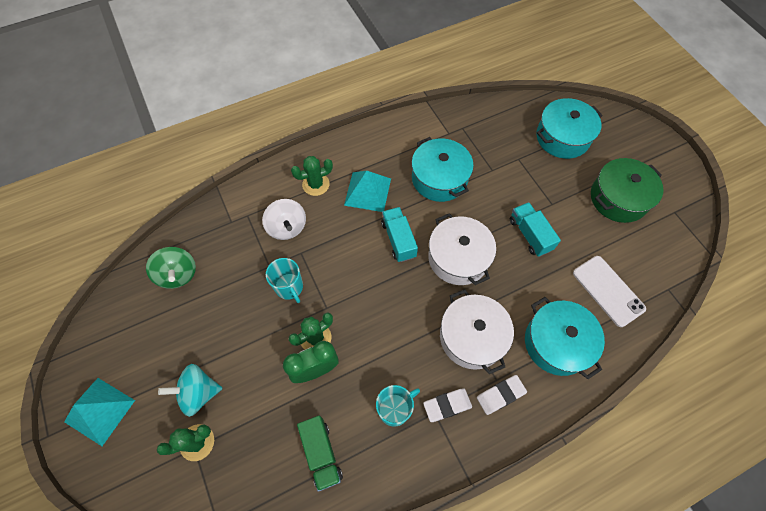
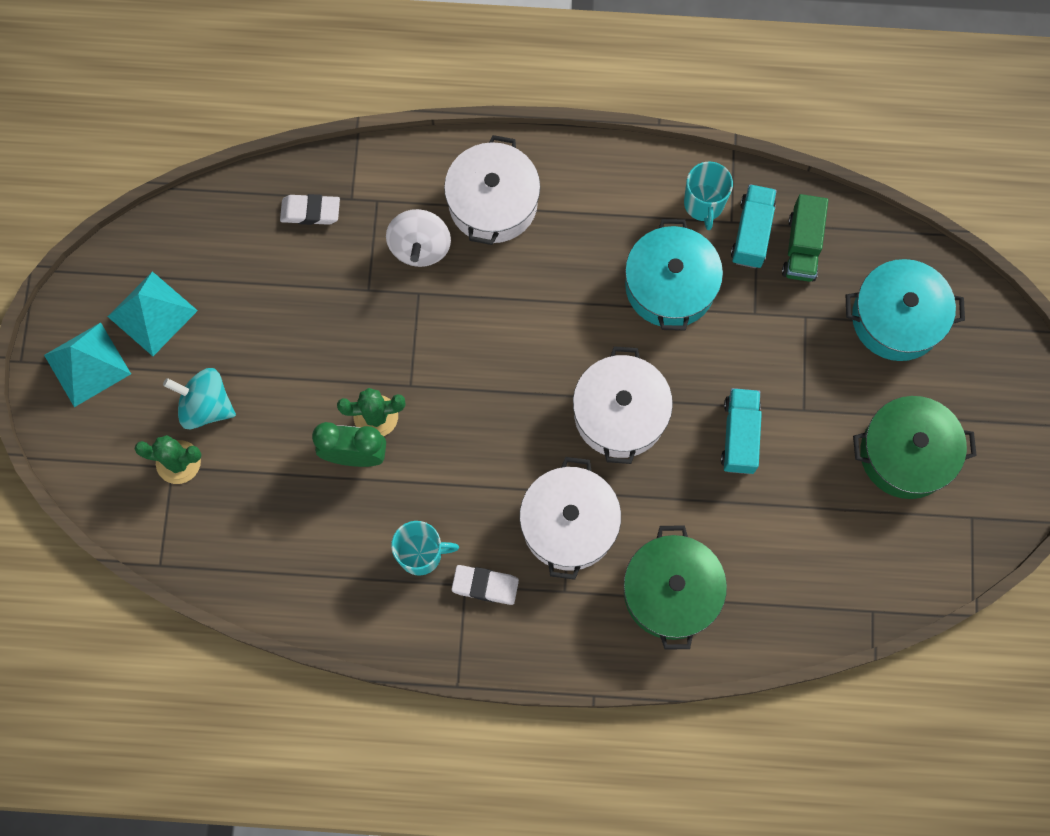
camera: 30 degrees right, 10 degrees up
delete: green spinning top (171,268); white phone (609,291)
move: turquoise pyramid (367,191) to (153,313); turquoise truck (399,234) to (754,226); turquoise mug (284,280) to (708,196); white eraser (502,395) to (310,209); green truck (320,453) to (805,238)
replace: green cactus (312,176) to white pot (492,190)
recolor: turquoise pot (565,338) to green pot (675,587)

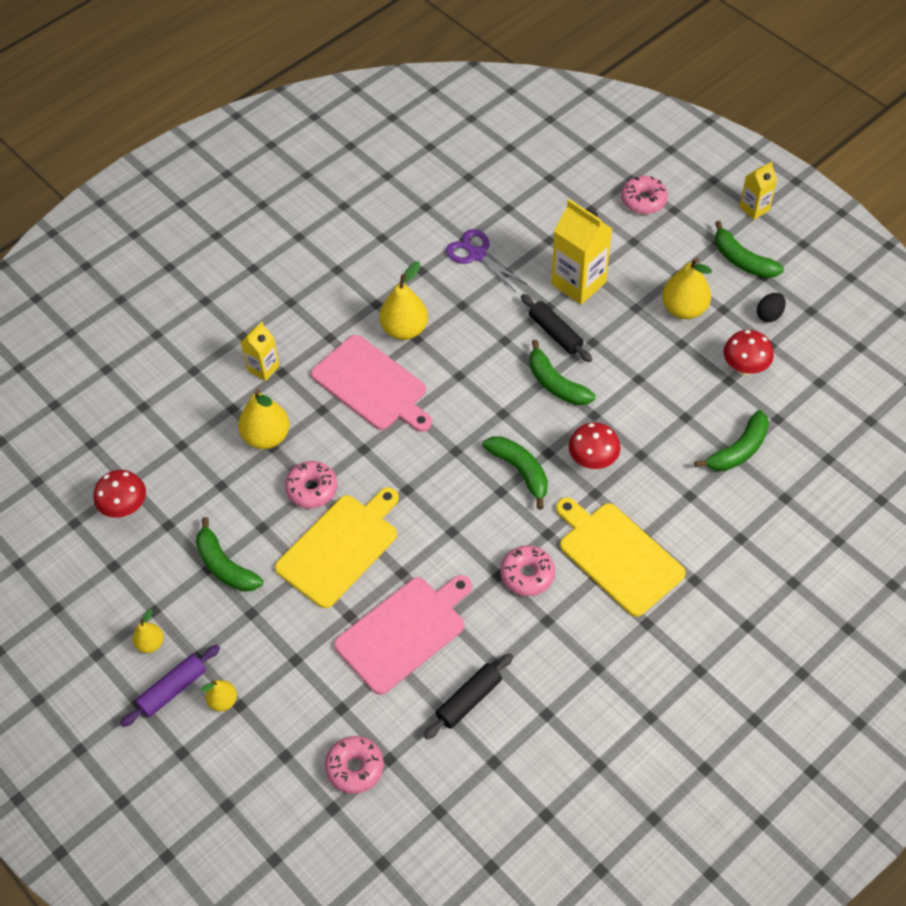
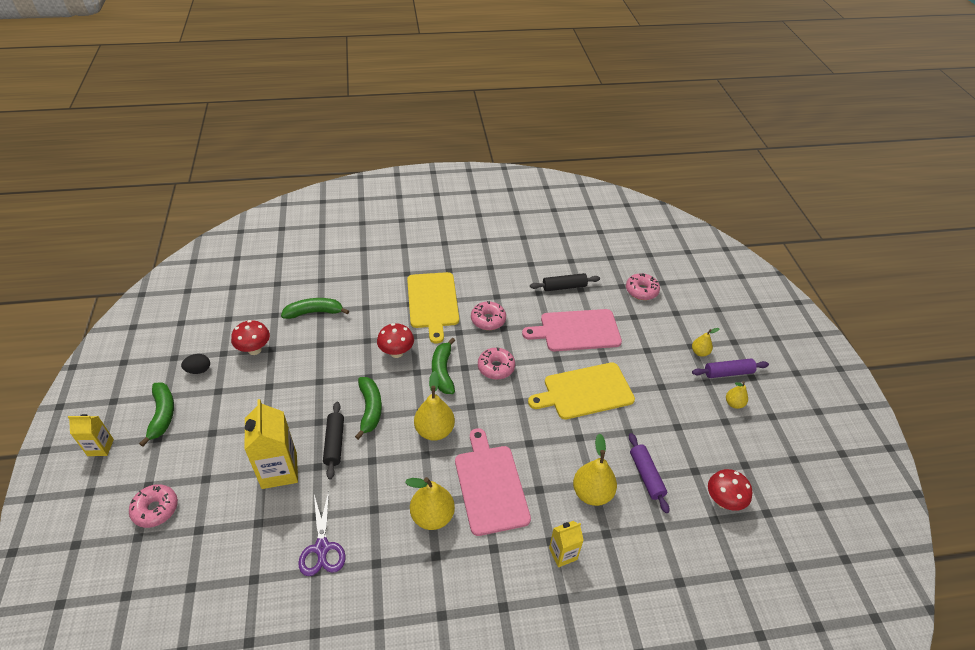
camera: 150 degrees left, 10 degrees down
delete: green banana (229,554)
insert: purple rolling pin (649,473)
move: yellow pear (687,288) to (434,406); pink donut (311,484) to (496,363)

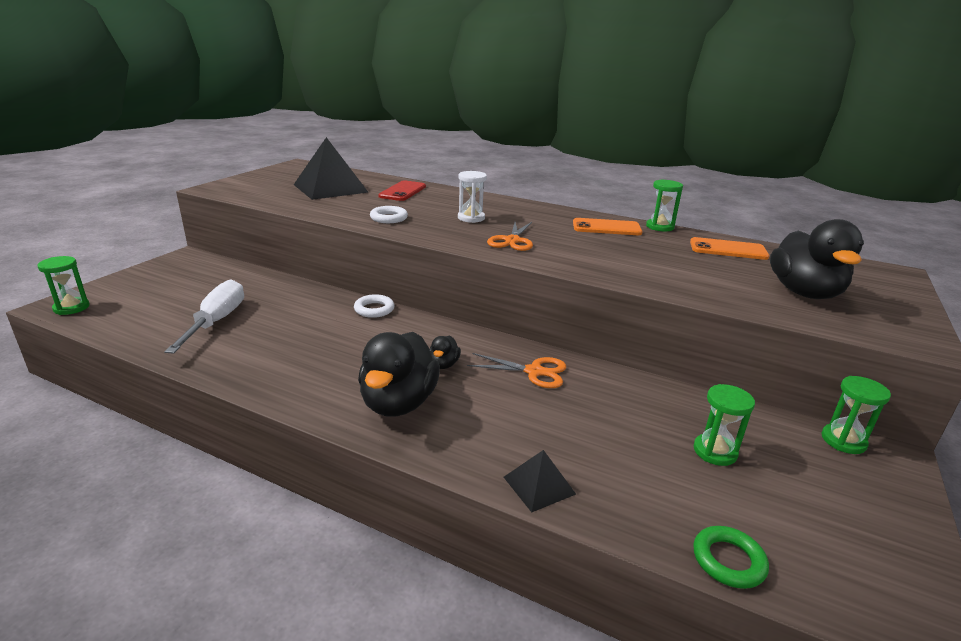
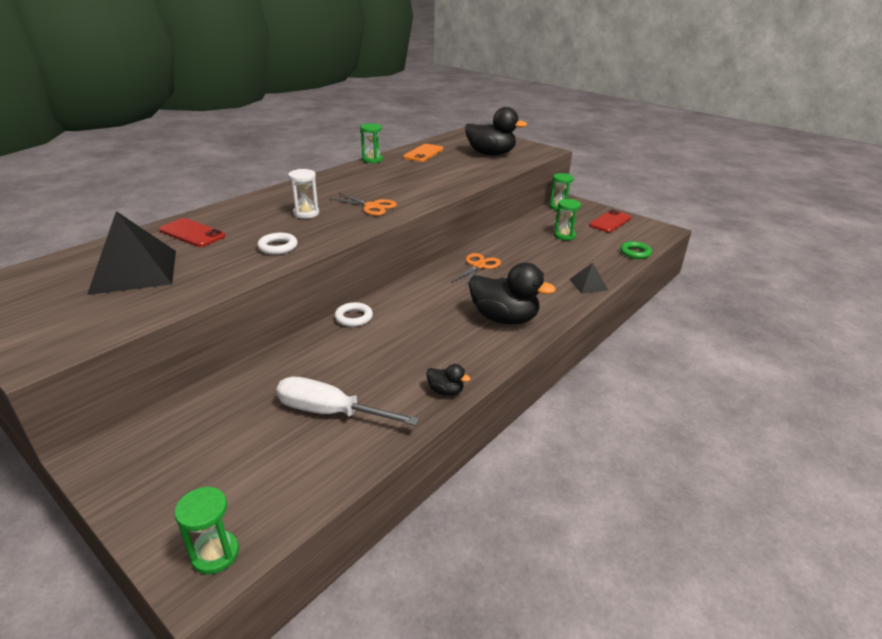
camera: 75 degrees left, 5 degrees up
delete: orange phone (608,226)
insert: red phone (610,221)
move: black duck (445,352) to (448,380)

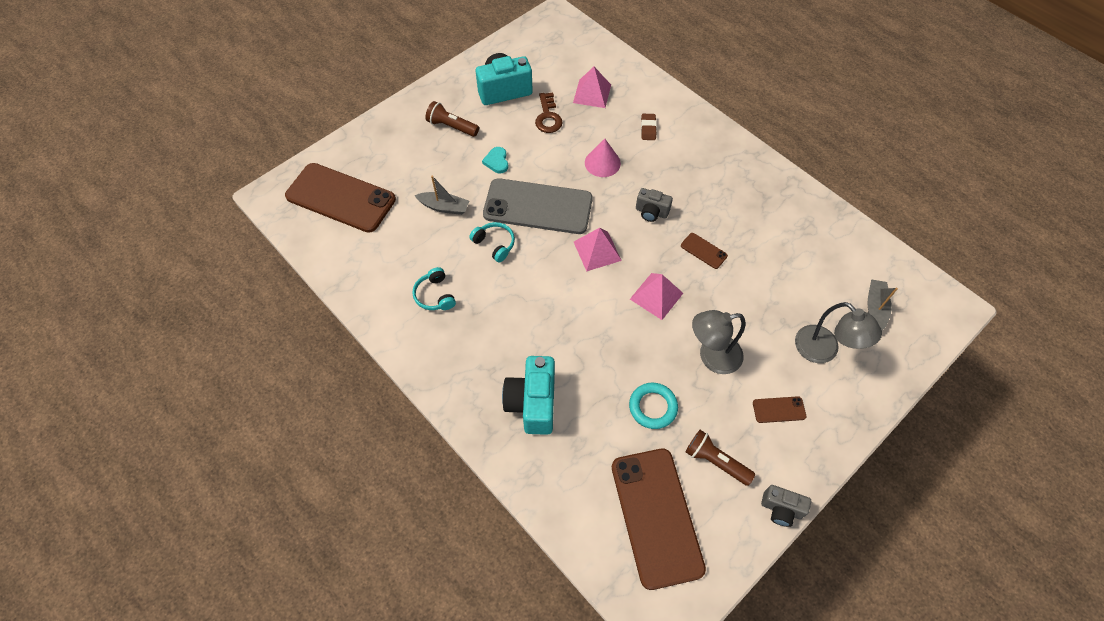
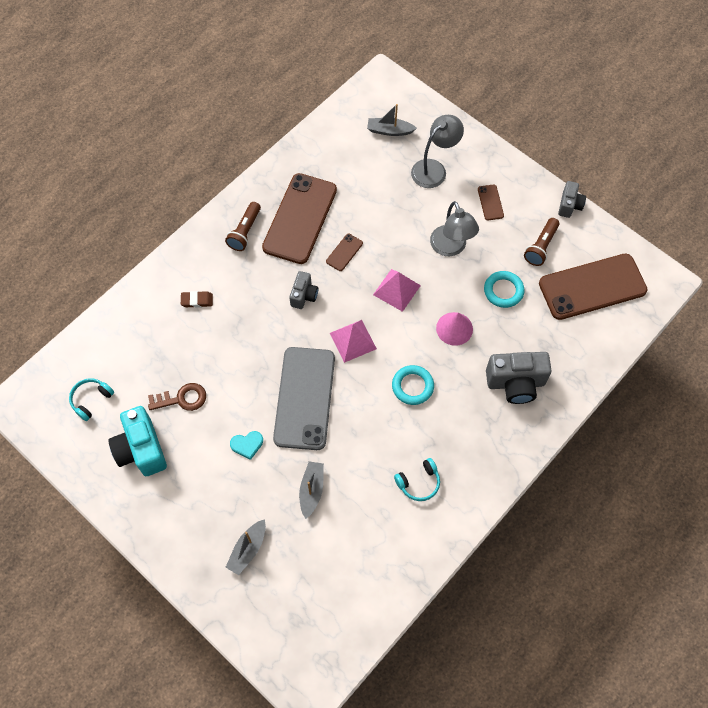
camera: 95 degrees left, 5 degrees up
delete: pink pyramid (592,87)
insert: turquoise ring (413,385); grey boat (246,547)
move: brown flashlight (452,119) to (243,226); pink cone (603,158) to (454,329); brown phone (340,198) to (299,218); turquoise headphones (492,242) to (91,399)
recolor: turquoise camera (528,395) to grey camera (519,378)

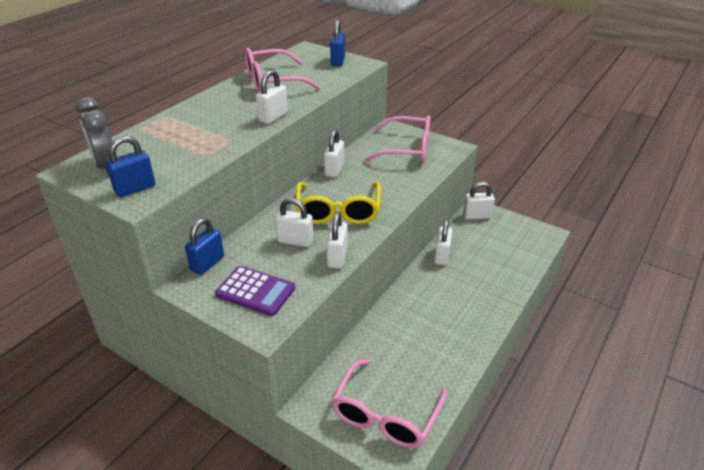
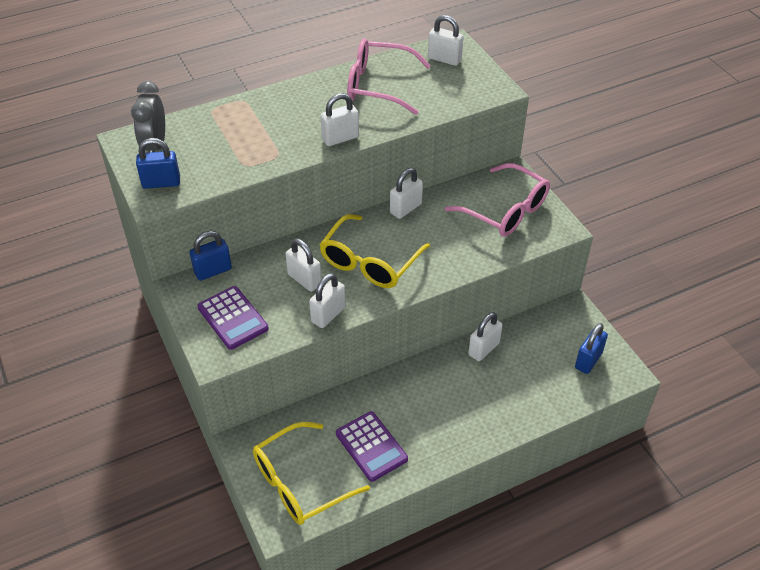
camera: 30 degrees right, 10 degrees up
insert: purple calculator (372,446)
move: blue padlock (337,42) to (591,348); white padlock (479,200) to (446,40)
recolor: pink glasses (389,403) to yellow glasses (311,473)

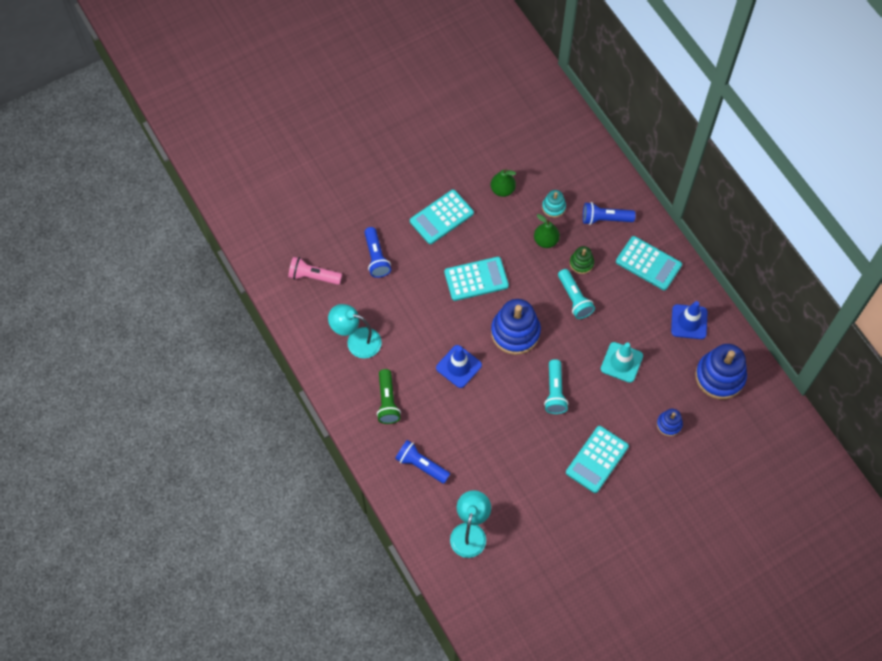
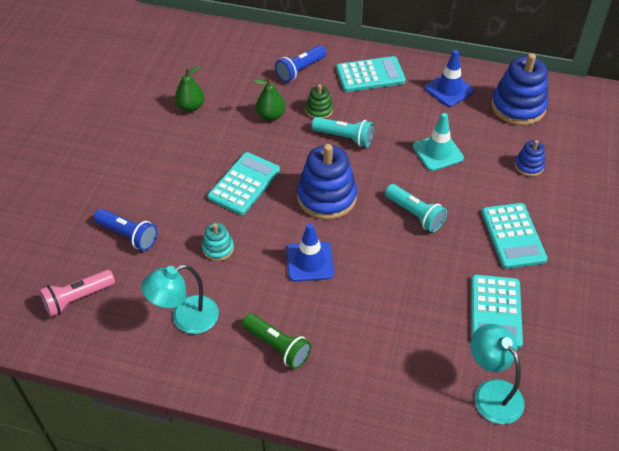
camera: 45 degrees left, 15 degrees down
delete: blue flashlight (422,462)
move: turquoise calculator (442,217) to (497,312); turquoise stacking toy (554,204) to (218,242)

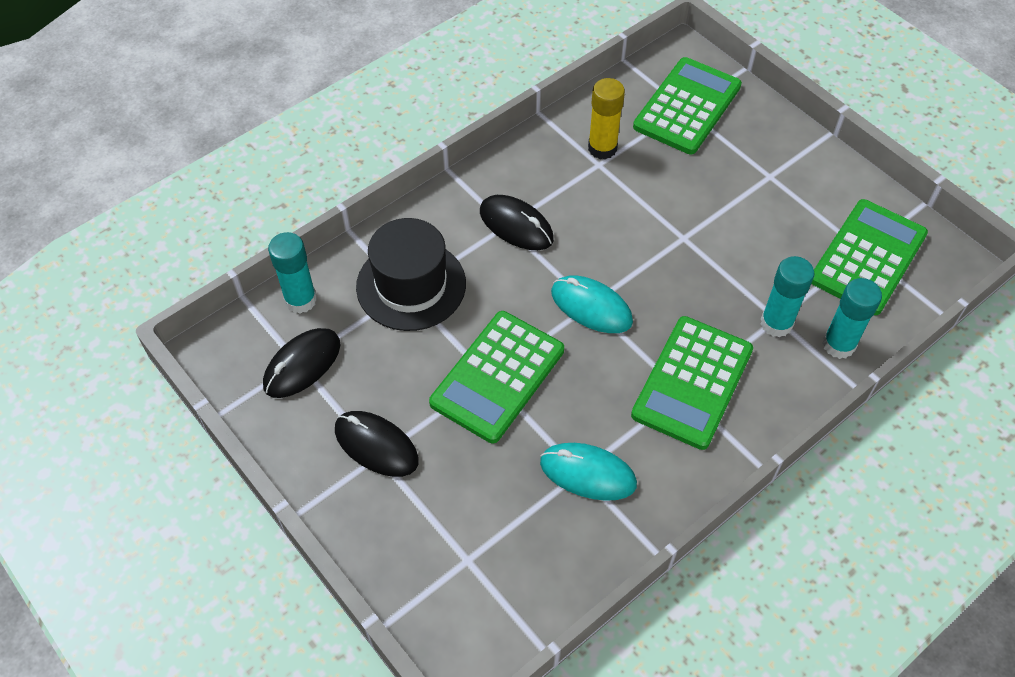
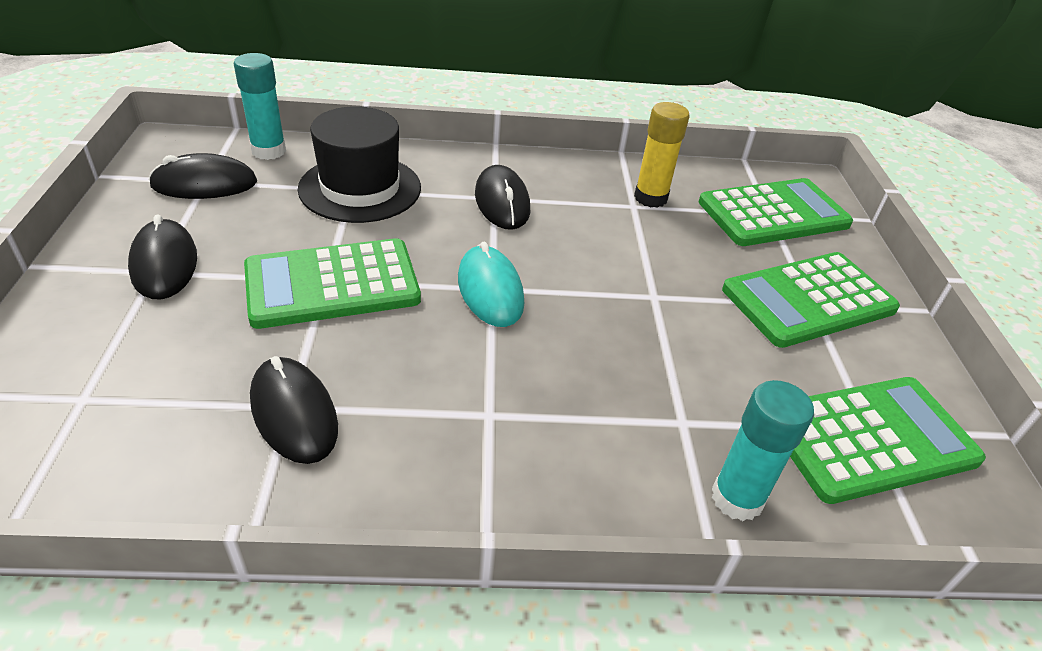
camera: 35 degrees right, 15 degrees down
delete: turquoise glue stick (787,296)
move: green calculator (692,383) to (811,300)
recolor: turquoise mouse (588,472) to black mouse (294,410)

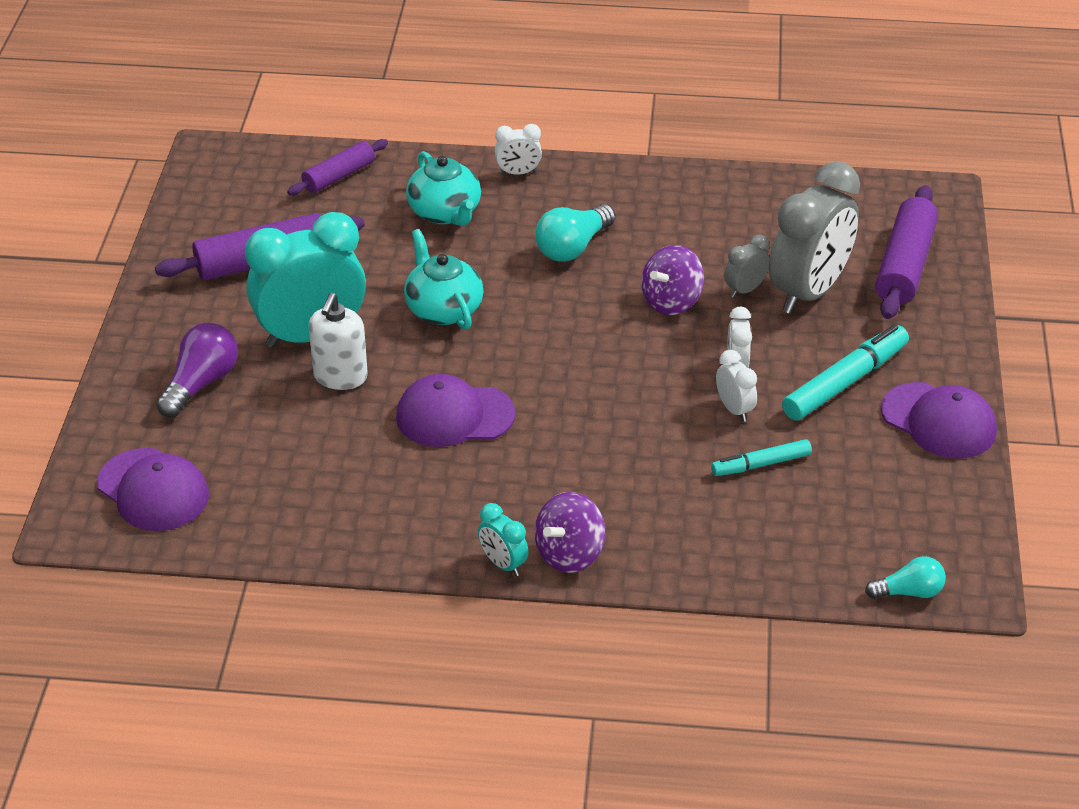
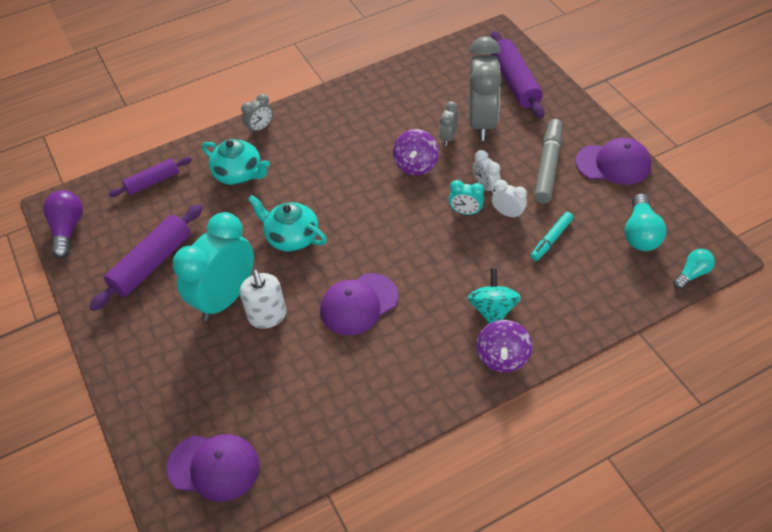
camera: 30 degrees left, 10 degrees up
insert: turquoise spinning top (494,296)
move: turquoise light bulb (575,233) to (646,222); purple light bulb (197,370) to (63,224); turquoise clock (503,539) to (466,197)
recolor: white clock (518,149) to grey clock (257,114); turquoise marker (845,372) to grey marker (548,161)
rotate: purple rolling pin (337,167) = (150,177) 45 degrees clockwise

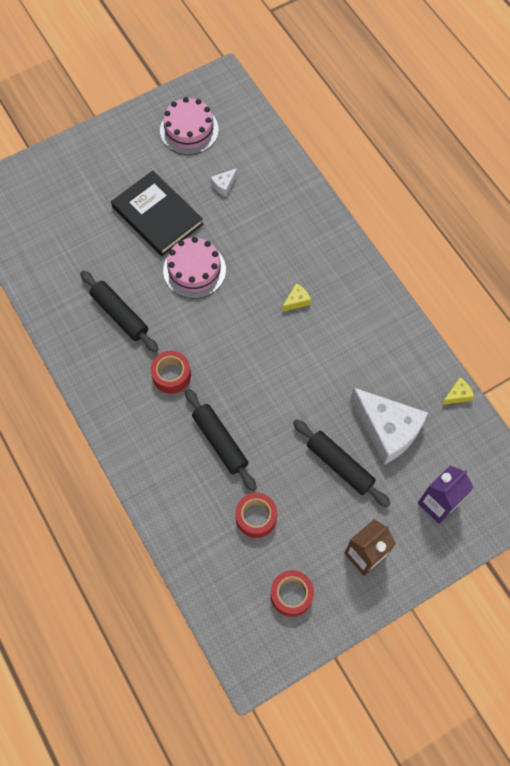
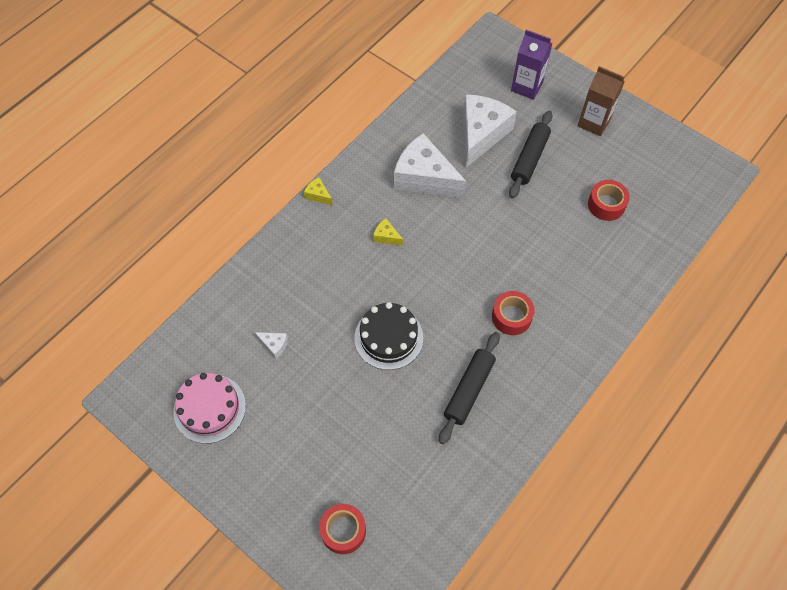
camera: 110 degrees left, 5 degrees down
delete: black book (157,213); black rolling pin (220,440)
insert: white cheese (430,165)
move: yellow cheese (457,391) to (318,191); red tape (292,593) to (342,529)
recolor: pink cake (194,268) to black cake (388,336)

